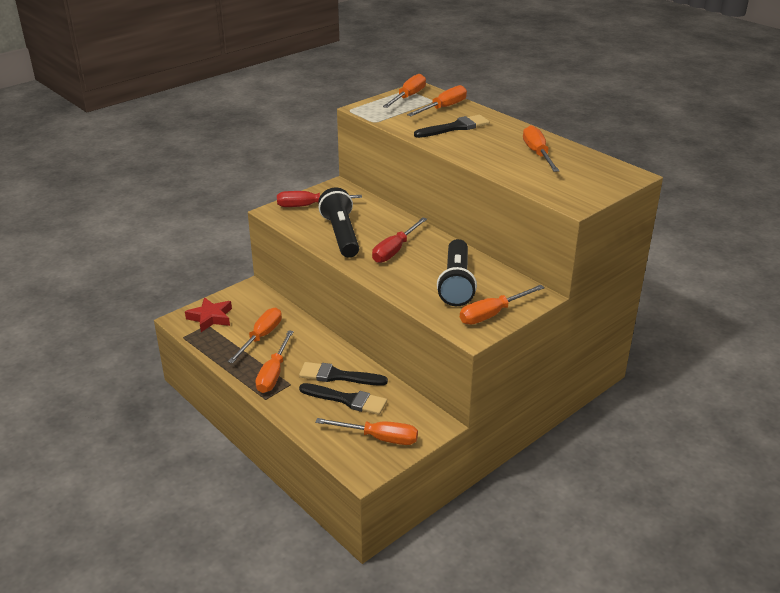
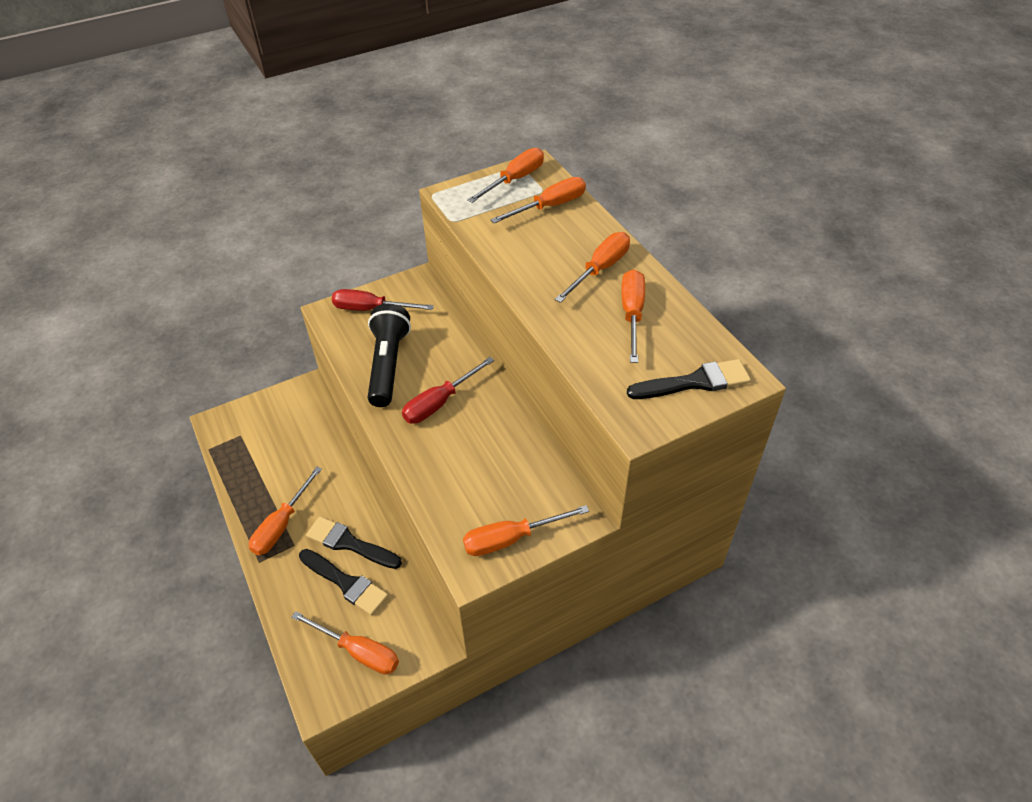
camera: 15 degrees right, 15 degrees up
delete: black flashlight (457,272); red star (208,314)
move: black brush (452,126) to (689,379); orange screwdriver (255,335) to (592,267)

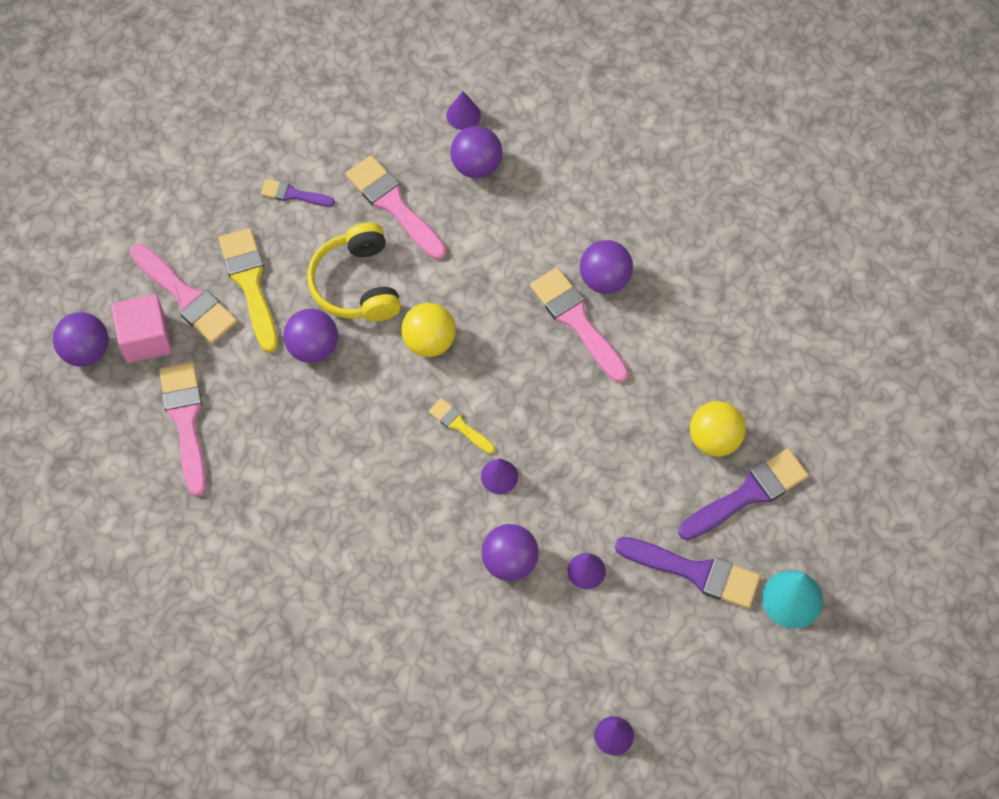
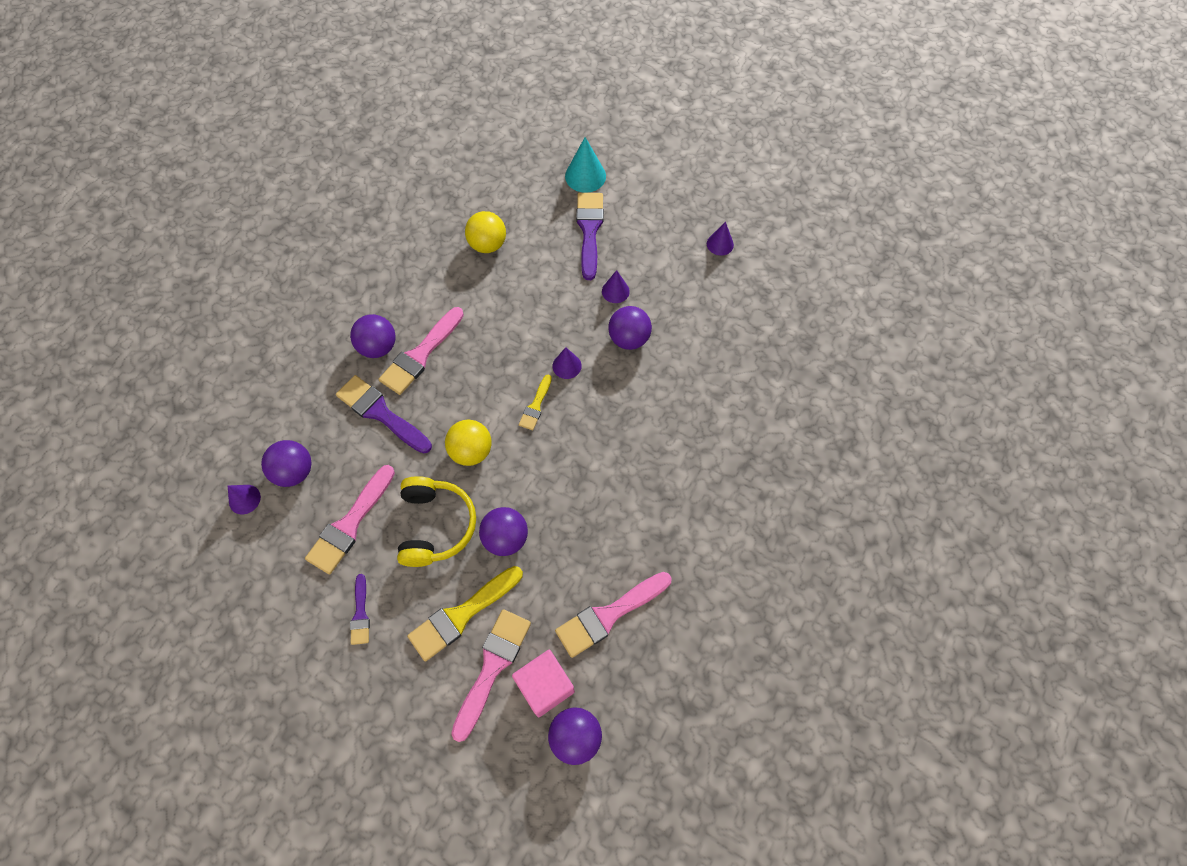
camera: 110 degrees left, 0 degrees up
move: purple brush (743,494) to (384,414)
rotate: yellow headphones (354,271) = (436,521) 60 degrees counterclockwise

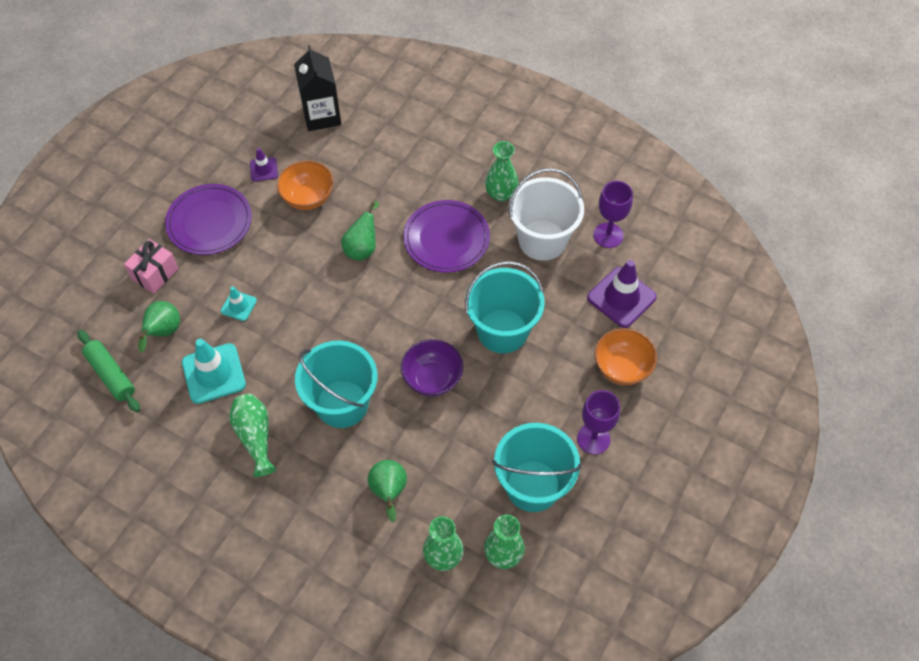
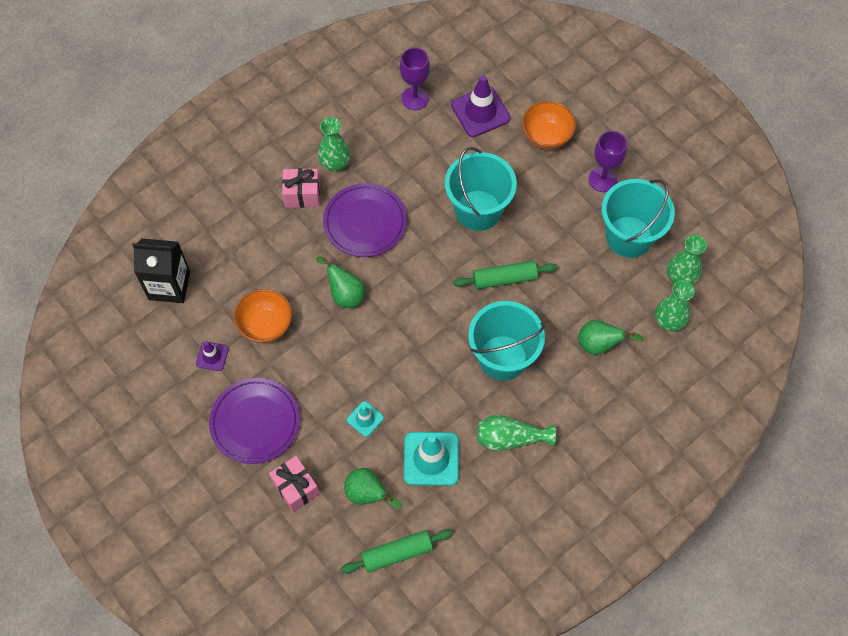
camera: 70 degrees left, 5 degrees up
delete: white bucket (546,214)
insert: pink gift (301,188)
replace: purple bowl (432,368) to green rolling pin (505,275)

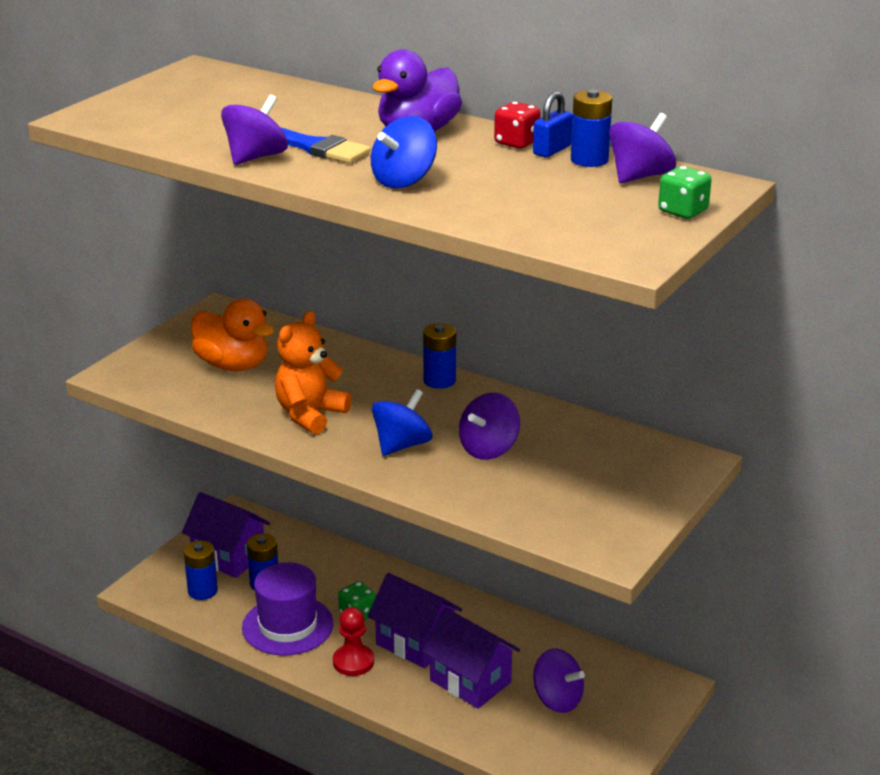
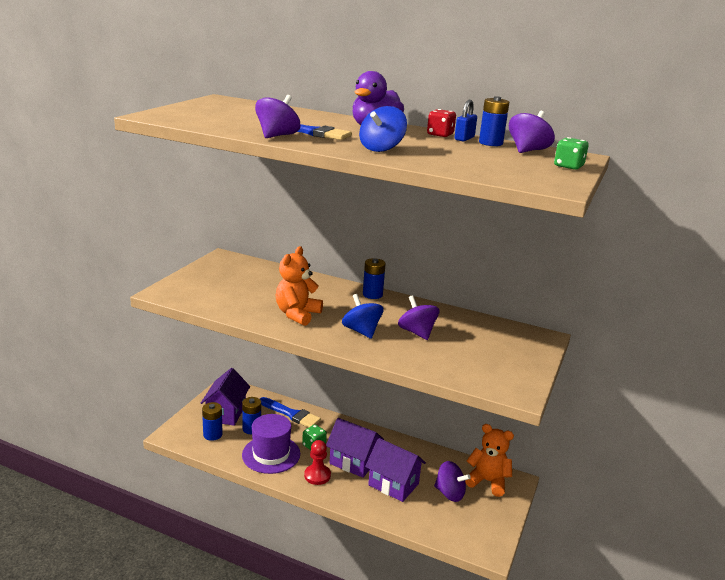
camera: 10 degrees left, 5 degrees down
delete: orange duck (232,335)
insert: blue brush (290,412); orange teddy bear (489,460)
rotate: blue spinning top (402,422) = (363,316) 60 degrees counterclockwise; purple spinning top (489,426) = (419,317) 120 degrees clockwise; purple house (226,535) = (225,397) 75 degrees clockwise

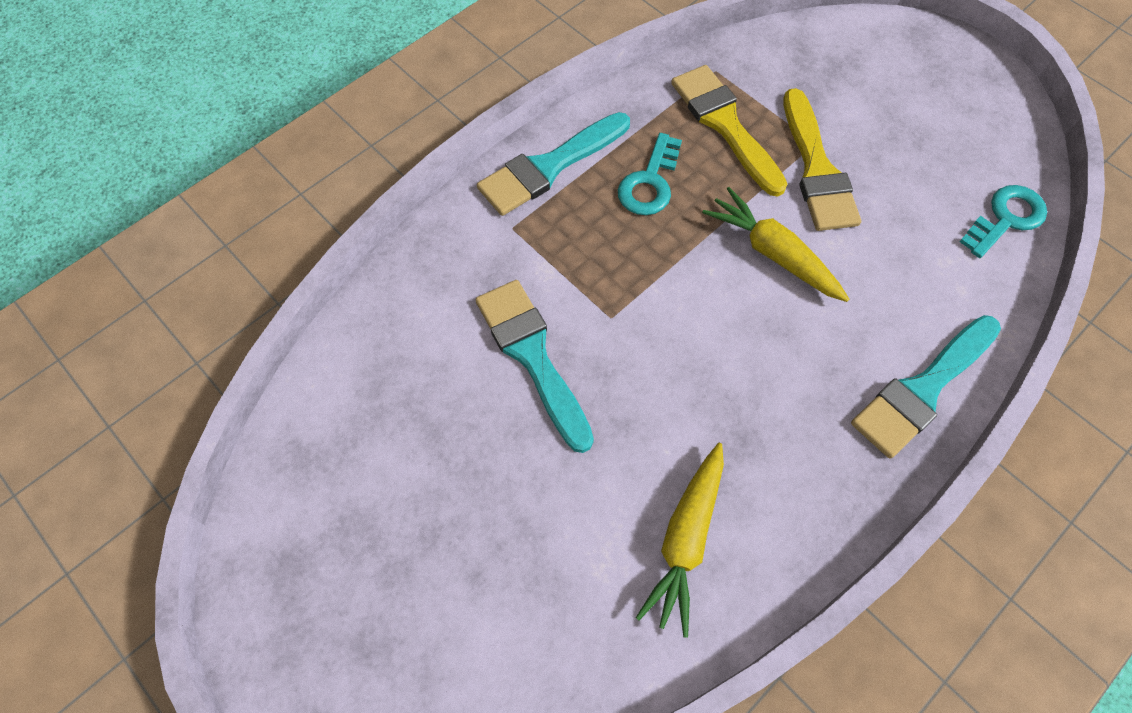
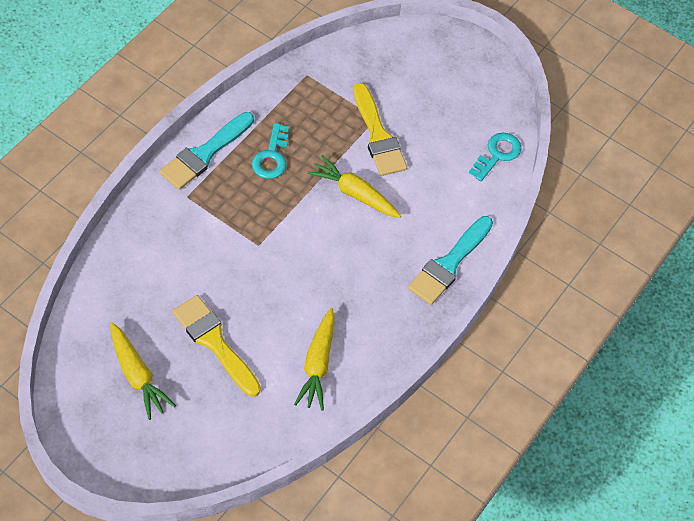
camera: 15 degrees left, 5 degrees down
delete: turquoise brush (534,366)
insert: yellow carrot (143,371)
move: yellow brush (729,131) to (216,346)

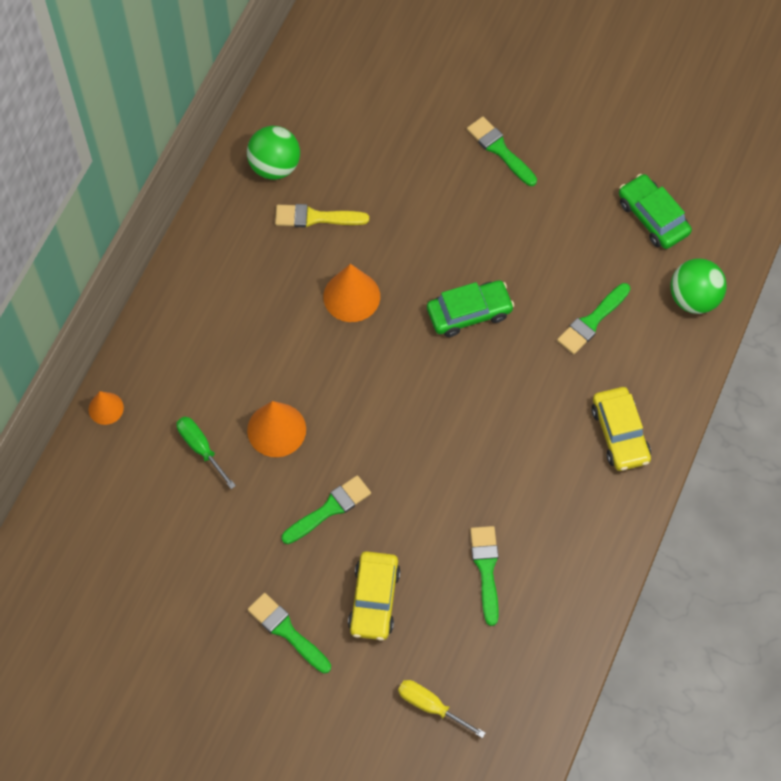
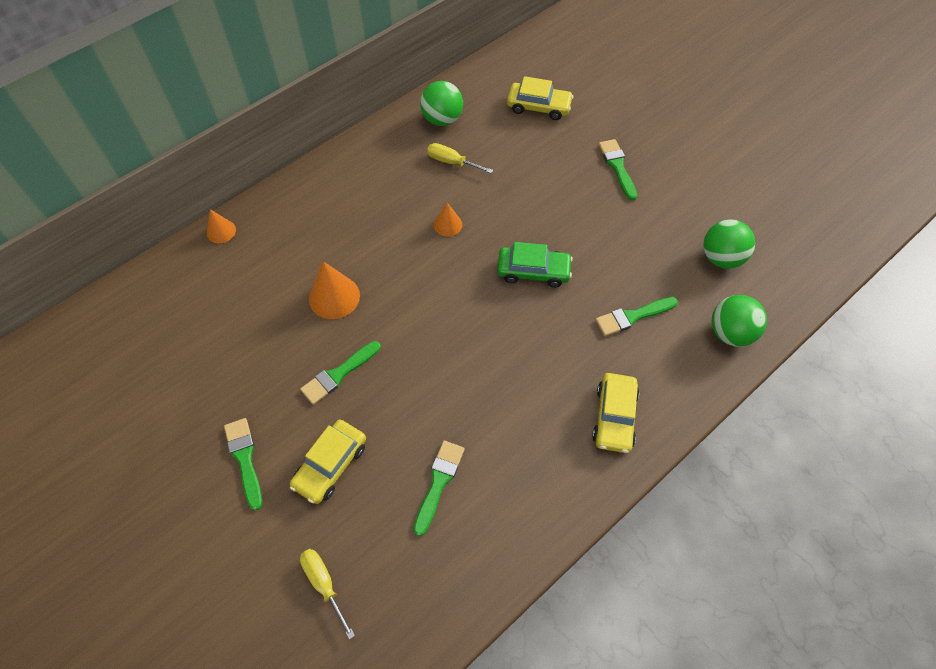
camera: 25 degrees right, 5 degrees down
delete: green screwdriver (206,453)
insert: yellow car (540,98)
replace: green car (655,211) to green ball (729,244); yellow brush (322,215) to yellow screwdriver (460,158)
rotate: green brush (326,509) = (340,373) 150 degrees clockwise
resize: orange cone (351,293) = (448,220) x0.60

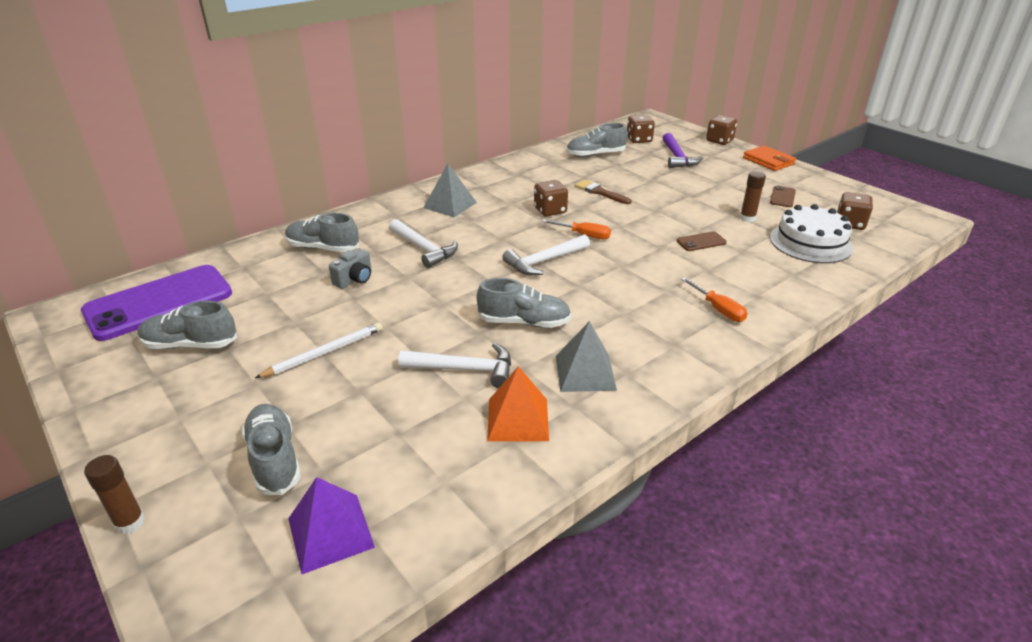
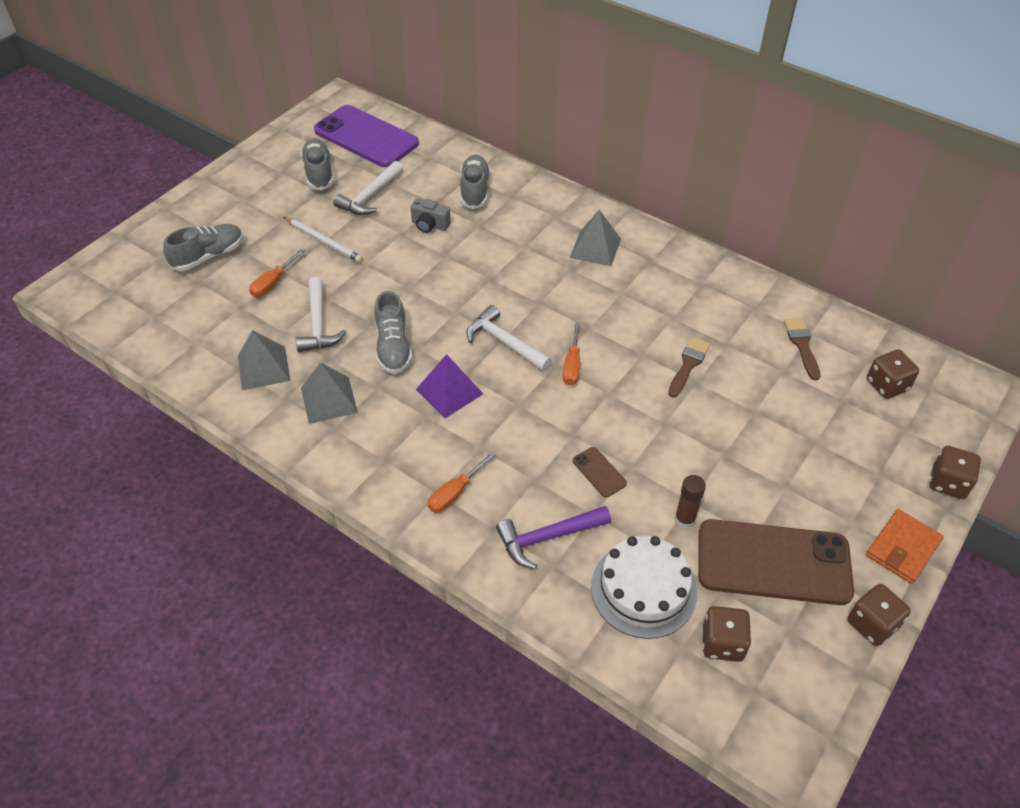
camera: 75 degrees right, 15 degrees up
delete: brown glue stick (114,494)
insert: orange screwdriver (276,273)
move: purple hammer (683,150) to (553,537); brown dice (551,198) to (879,615); white hammer (423,243) to (368,188); purple pyramid (331,525) to (449,386)
replace: grey shoe (597,140) to brown brush (802,349)
recolor: orange pyramid (518,403) to grey pyramid (264,360)
resize: brown phone (783,196) = (776,562) x2.46

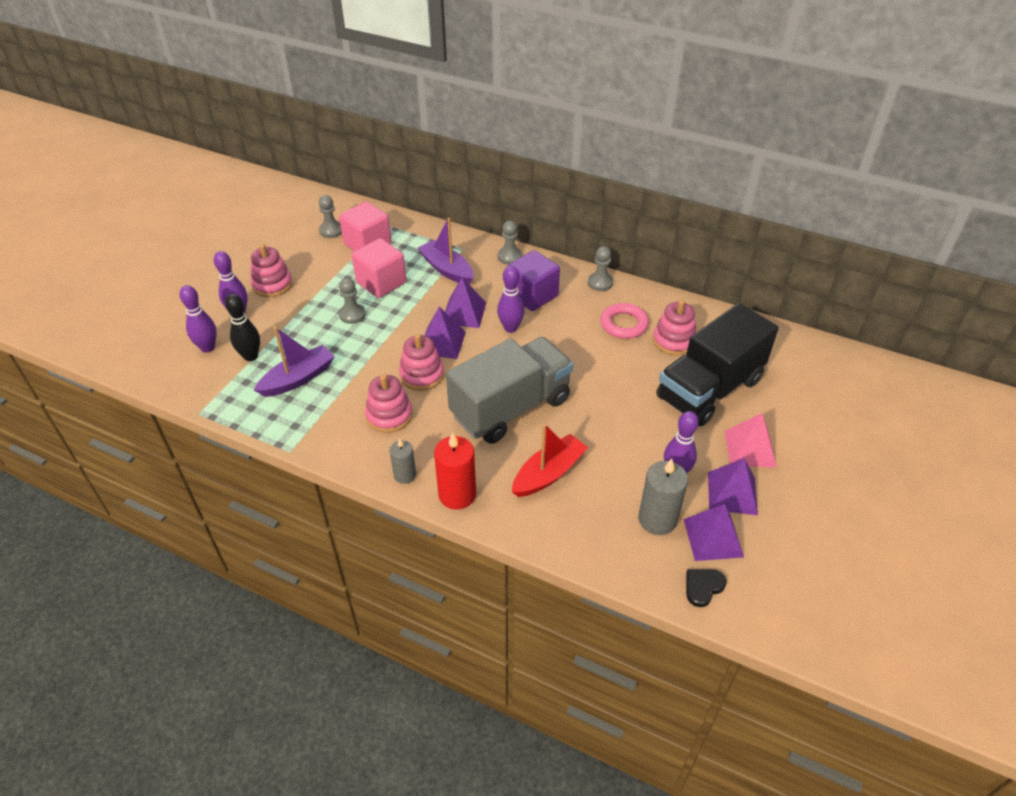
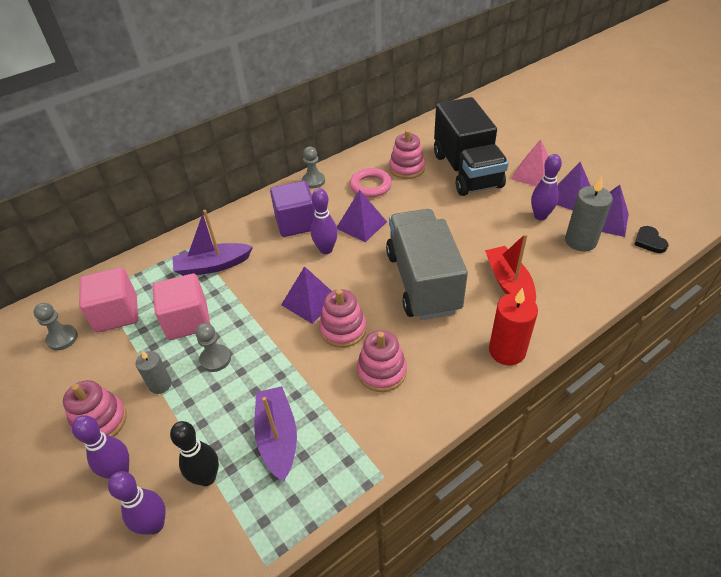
camera: 60 degrees left, 0 degrees up
delete: grey pawn (510,243)
move: purple pyramid (465,302) to (362,216); grey candle (403,461) to (154,372)

